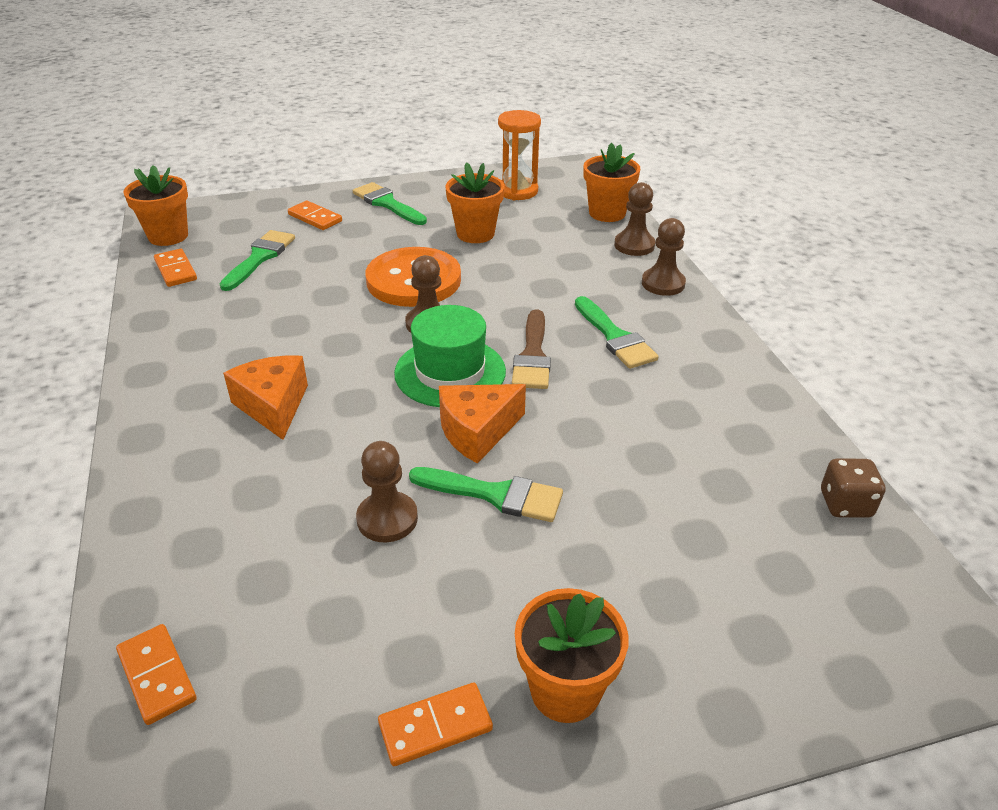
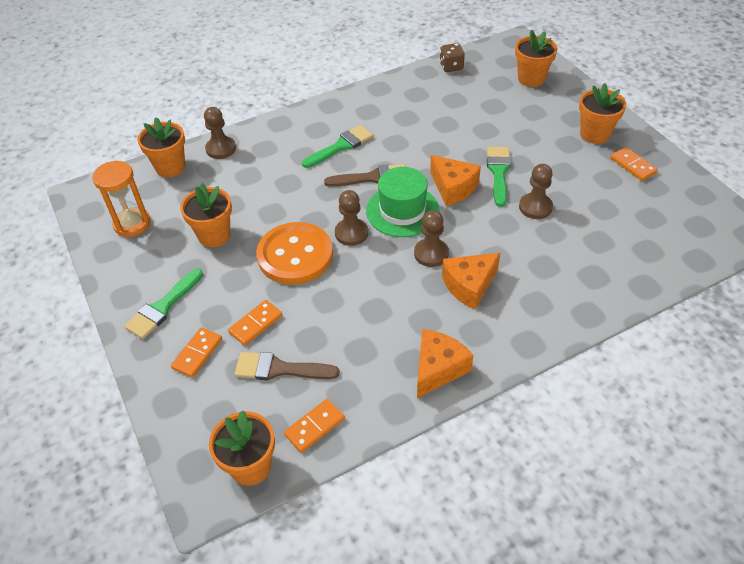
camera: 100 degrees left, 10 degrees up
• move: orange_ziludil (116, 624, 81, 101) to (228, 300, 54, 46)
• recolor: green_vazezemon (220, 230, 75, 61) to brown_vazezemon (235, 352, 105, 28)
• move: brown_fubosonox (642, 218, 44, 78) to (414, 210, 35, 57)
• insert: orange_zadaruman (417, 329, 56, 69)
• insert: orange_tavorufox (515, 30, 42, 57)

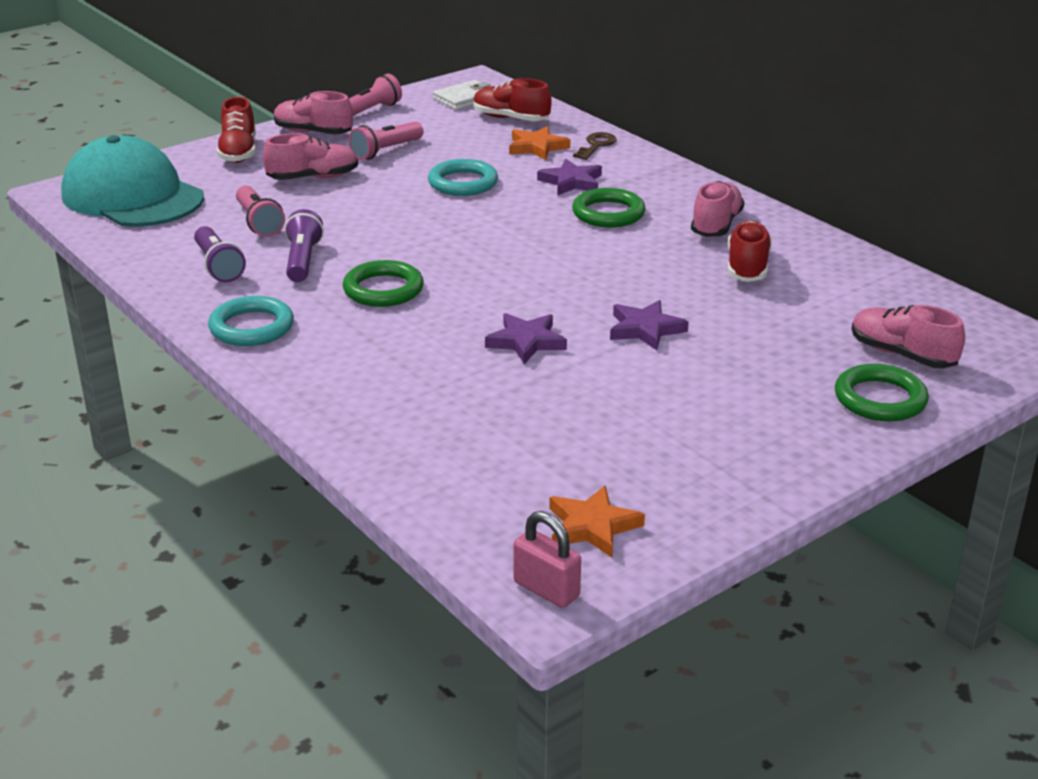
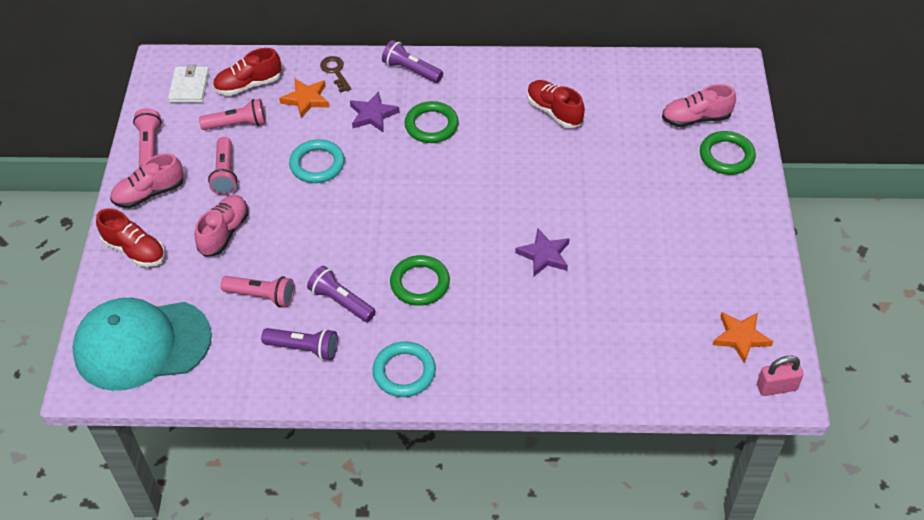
camera: 50 degrees left, 20 degrees up
• insert: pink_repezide (199, 99, 67, 31)
• insert: purple_repezide (382, 40, 61, 43)
• delete: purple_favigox (610, 300, 79, 50)
• delete: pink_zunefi (691, 181, 53, 56)

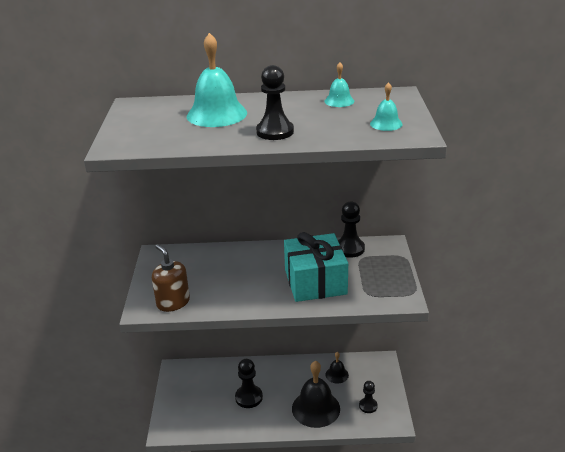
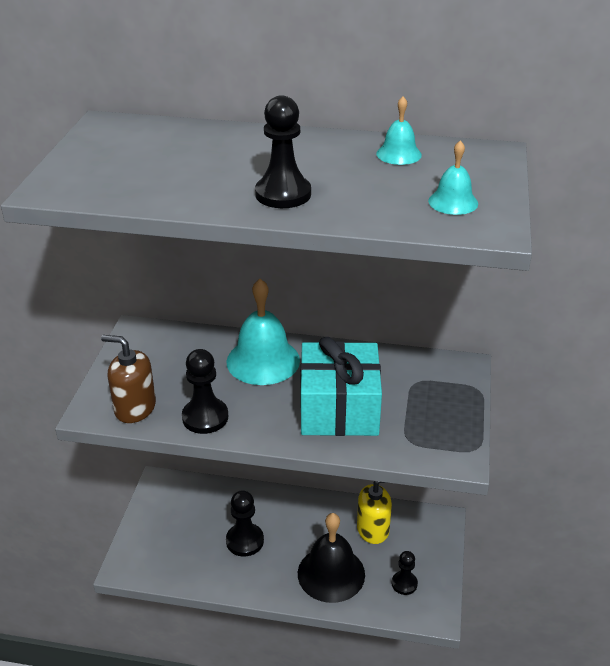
camera: 10 degrees right, 5 degrees up
• rotate: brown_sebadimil (152, 244, 38, 68) = (101, 335, 55, 88) 45 degrees counterclockwise
• move: black_fubosonox (338, 201, 27, 57) to (182, 349, 46, 85)
• move: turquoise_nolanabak (187, 33, 60, 94) to (226, 279, 74, 106)
• replace: black_nolanabak (325, 352, 24, 31) to yellow_sebadimil (357, 481, 35, 63)

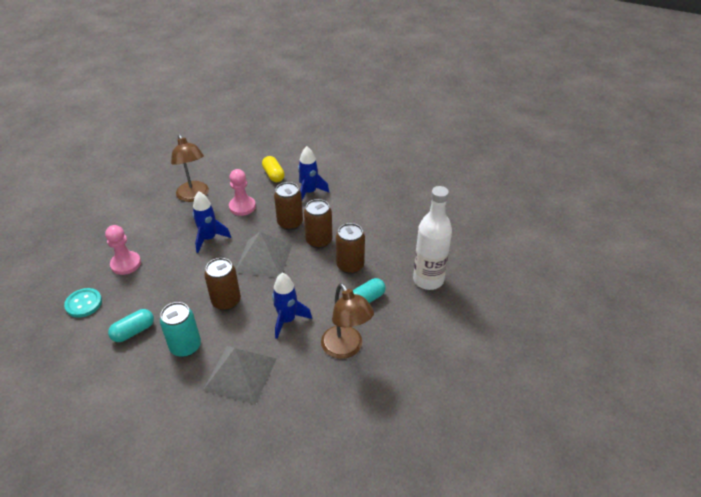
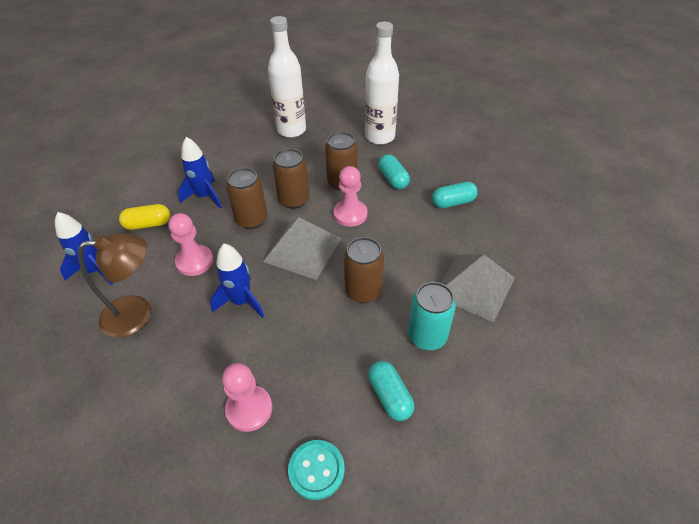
camera: 75 degrees left, 5 degrees up
• move: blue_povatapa (272, 273, 40, 66) to (55, 212, 58, 73)
• insert: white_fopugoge (268, 16, 38, 122)
• insert: pink_fubosonox (333, 166, 34, 61)
• replace: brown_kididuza (321, 283, 53, 76) to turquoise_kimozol (432, 182, 46, 26)

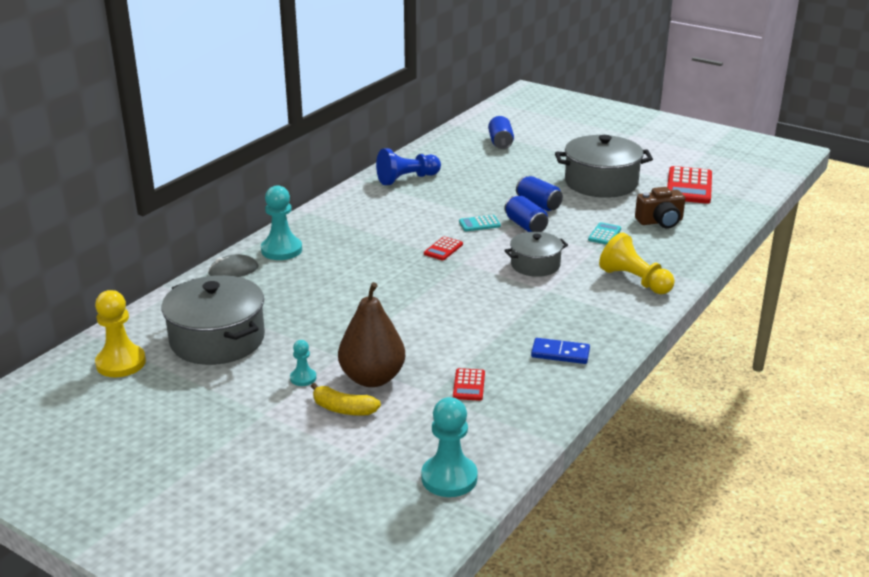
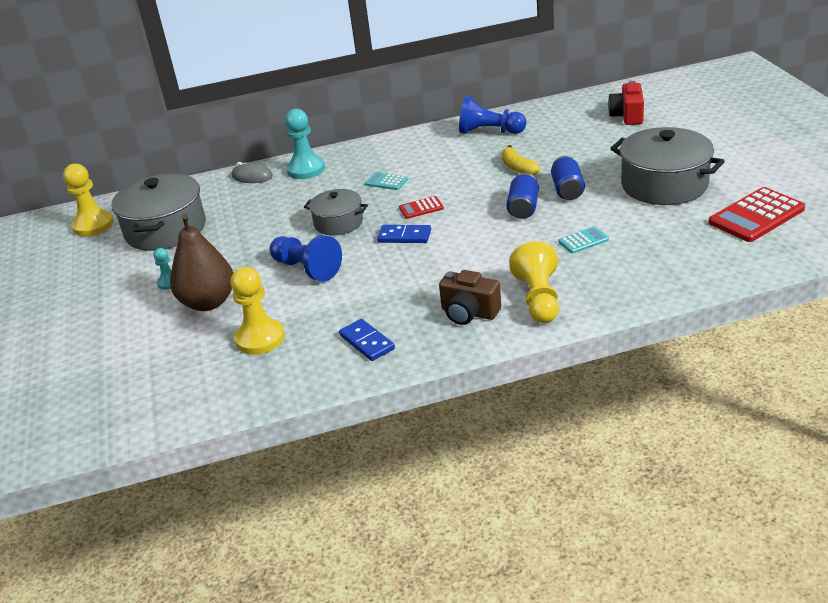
camera: 45 degrees right, 5 degrees up
• replace: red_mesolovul (453, 368, 32, 33) to yellow_fubosonox (230, 267, 55, 88)
• insert: blue_fubosonox (269, 235, 73, 47)
• move: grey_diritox (504, 232, 64, 45) to (304, 189, 64, 46)
• move: turquoise_mesolovul (459, 215, 42, 16) to (365, 172, 43, 18)
• insert: blue_ziludil (377, 225, 54, 18)
• move: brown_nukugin (635, 187, 50, 41) to (439, 270, 62, 55)
• move: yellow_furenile (310, 383, 71, 33) to (502, 145, 39, 30)
• replace: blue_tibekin (488, 116, 26, 33) to red_nukugin (608, 81, 36, 44)
• delete: turquoise_fubosonox (421, 397, 57, 100)

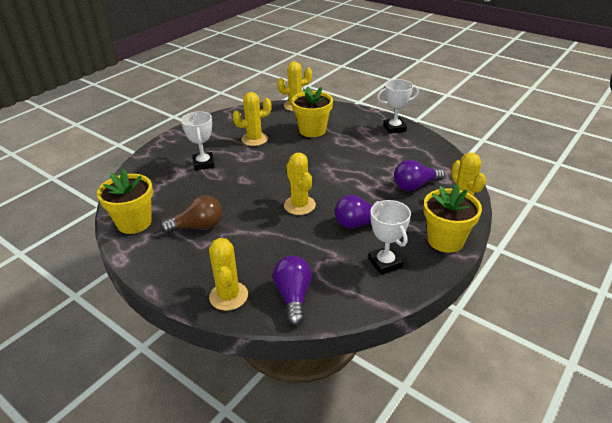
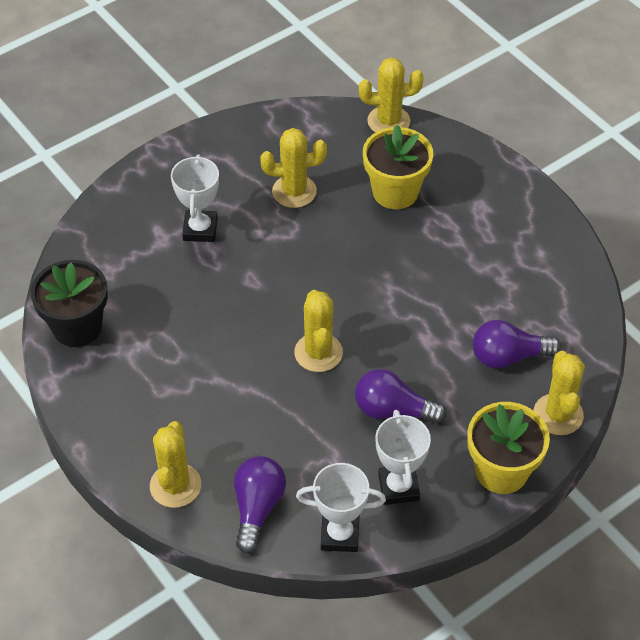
camera: 15 degrees right, 15 degrees up
• recolor: yellow_tavorufox (97, 169, 56, 65) to black_tavorufox (31, 260, 77, 87)
• move: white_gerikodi (377, 79, 42, 55) to (296, 463, 90, 89)
• delete: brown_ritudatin (161, 195, 61, 39)

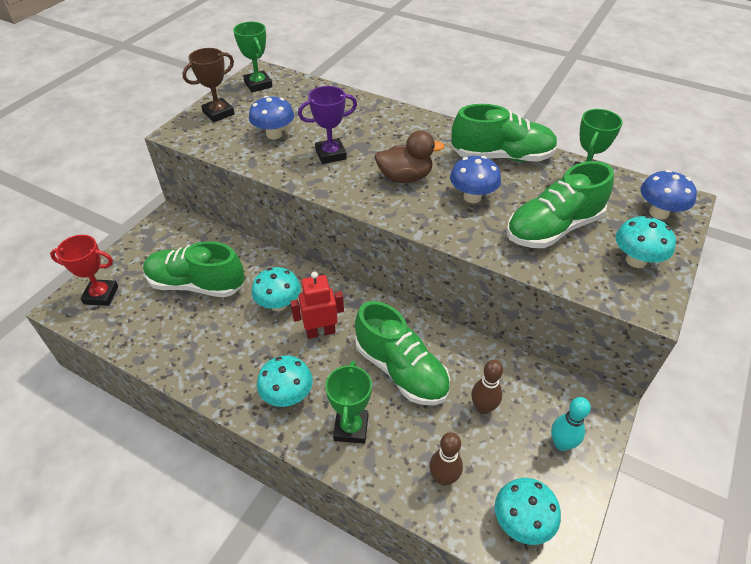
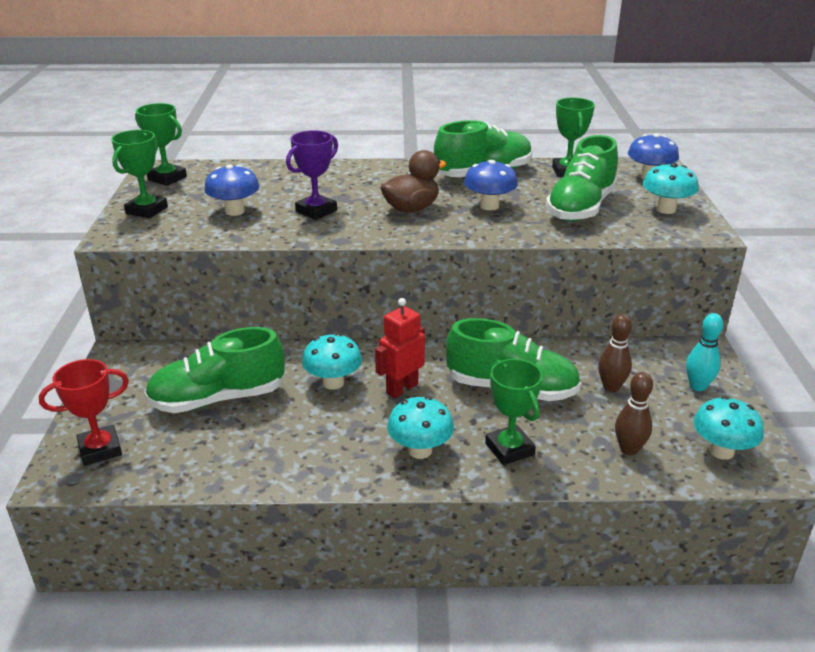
camera: 30 degrees left, 15 degrees down
• recolor: brown_gerikodi (182, 48, 53, 74) to green_gerikodi (111, 130, 57, 88)

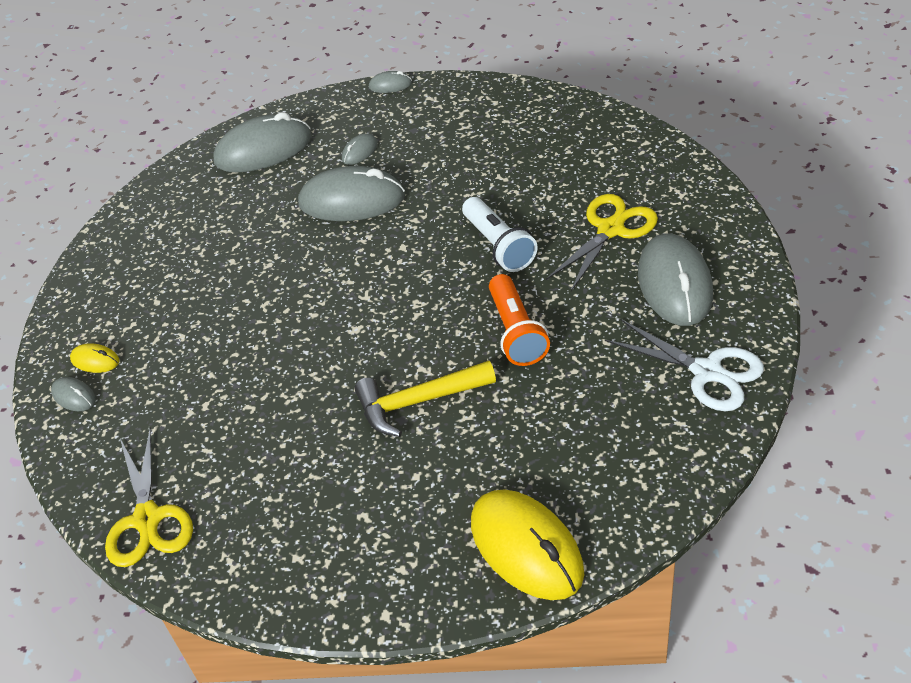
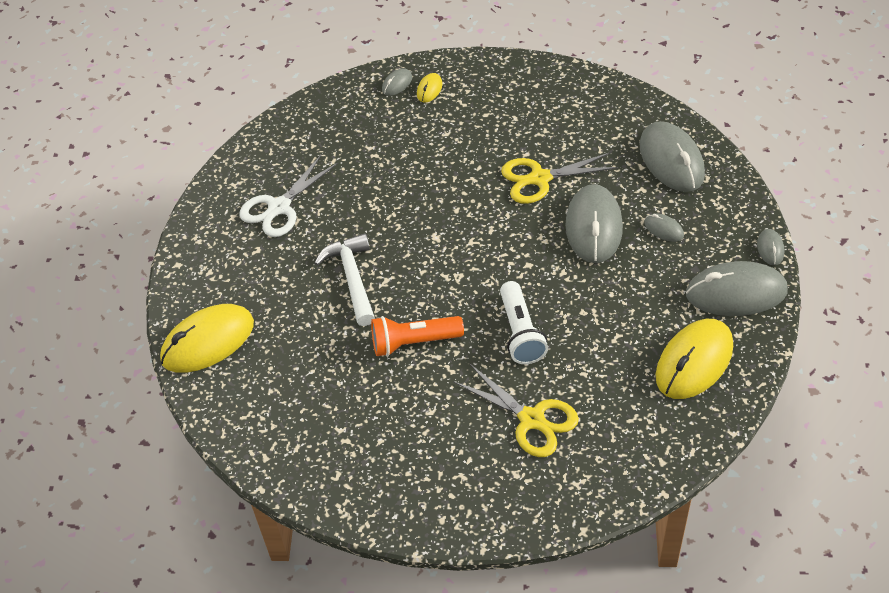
camera: 90 degrees right, 5 degrees up
• move: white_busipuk (605, 319, 159, 92) to (239, 154, 99, 83)
• recolor: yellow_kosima (354, 361, 142, 76) to white_kosima (314, 233, 61, 93)
• rotate: white_repezide (462, 197, 75, 75) = (500, 281, 48, 83) 75 degrees counterclockwise
• move: yellow_busipuk (105, 428, 88, 139) to (501, 152, 117, 52)
• insert: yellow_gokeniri (656, 319, 77, 80)
• move: grey_gokeniri (638, 234, 75, 92) to (686, 261, 102, 55)

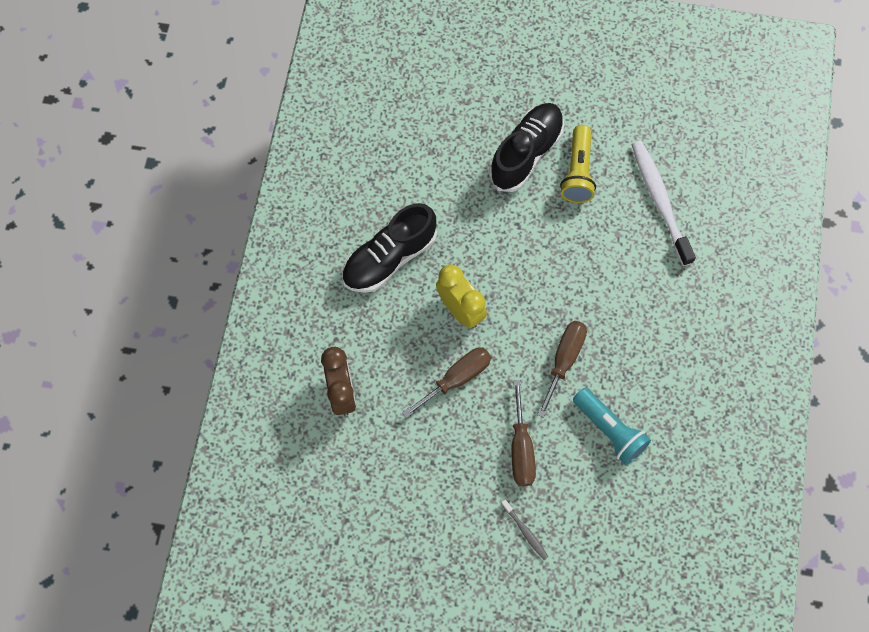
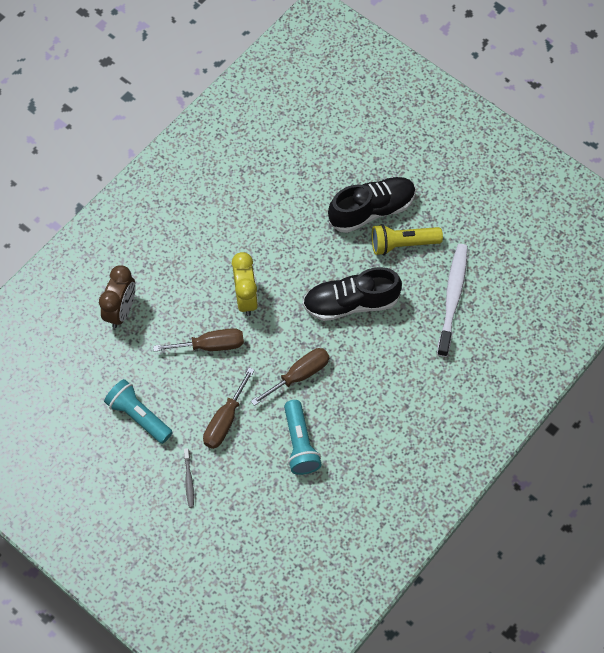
camera: 30 degrees right, 5 degrees down
• insert: turquoise_repezide (104, 379, 69, 65)
• move: black_zunefi (342, 203, 95, 90) to (303, 267, 99, 54)
• rotate: yellow_repezide (560, 125, 36, 78) = (372, 224, 71, 31) 45 degrees clockwise

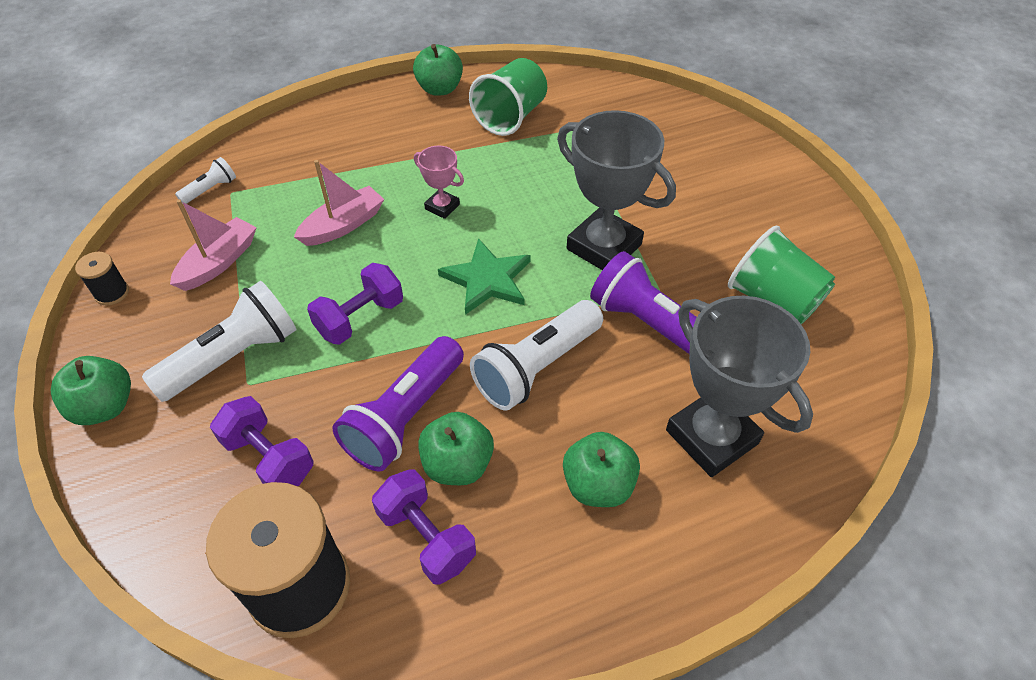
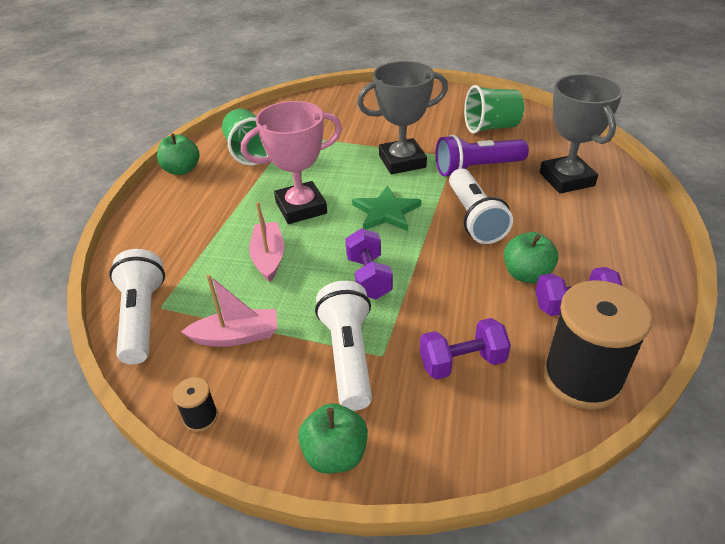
camera: 55 degrees left, 10 degrees down
• resize: white_repezide (175, 157, 61, 47) = (109, 249, 56, 116) x2.05
• rotate: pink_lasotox (170, 199, 87, 92) = (181, 275, 96, 72) 105 degrees clockwise
• resize: pink_gerikodi (414, 146, 50, 73) = (241, 101, 101, 123) x2.06
• rotate: grey_gerikodi (666, 296, 147, 181) = (540, 74, 83, 120) 75 degrees clockwise
• delete: purple_repezide (332, 336, 132, 136)
• delete: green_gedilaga (563, 432, 77, 75)

